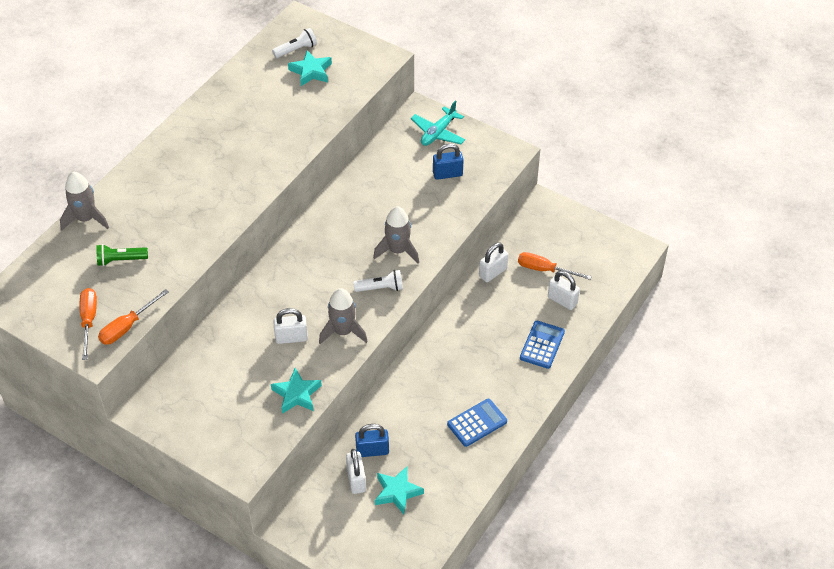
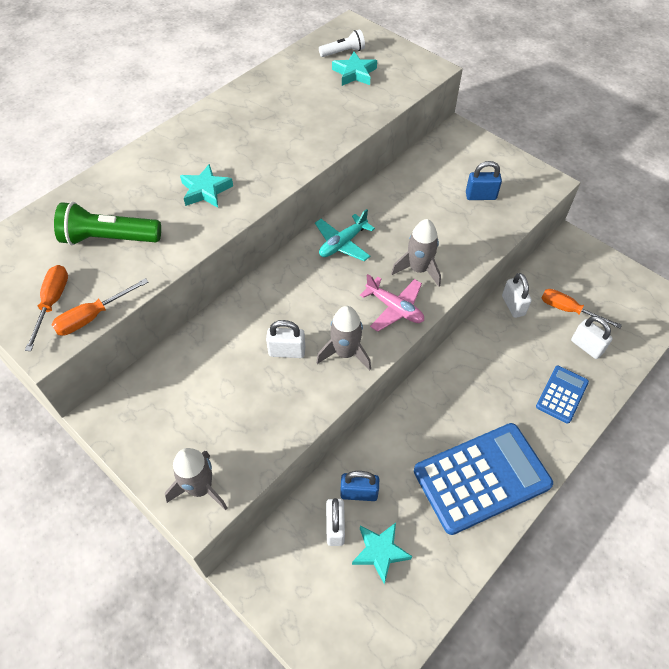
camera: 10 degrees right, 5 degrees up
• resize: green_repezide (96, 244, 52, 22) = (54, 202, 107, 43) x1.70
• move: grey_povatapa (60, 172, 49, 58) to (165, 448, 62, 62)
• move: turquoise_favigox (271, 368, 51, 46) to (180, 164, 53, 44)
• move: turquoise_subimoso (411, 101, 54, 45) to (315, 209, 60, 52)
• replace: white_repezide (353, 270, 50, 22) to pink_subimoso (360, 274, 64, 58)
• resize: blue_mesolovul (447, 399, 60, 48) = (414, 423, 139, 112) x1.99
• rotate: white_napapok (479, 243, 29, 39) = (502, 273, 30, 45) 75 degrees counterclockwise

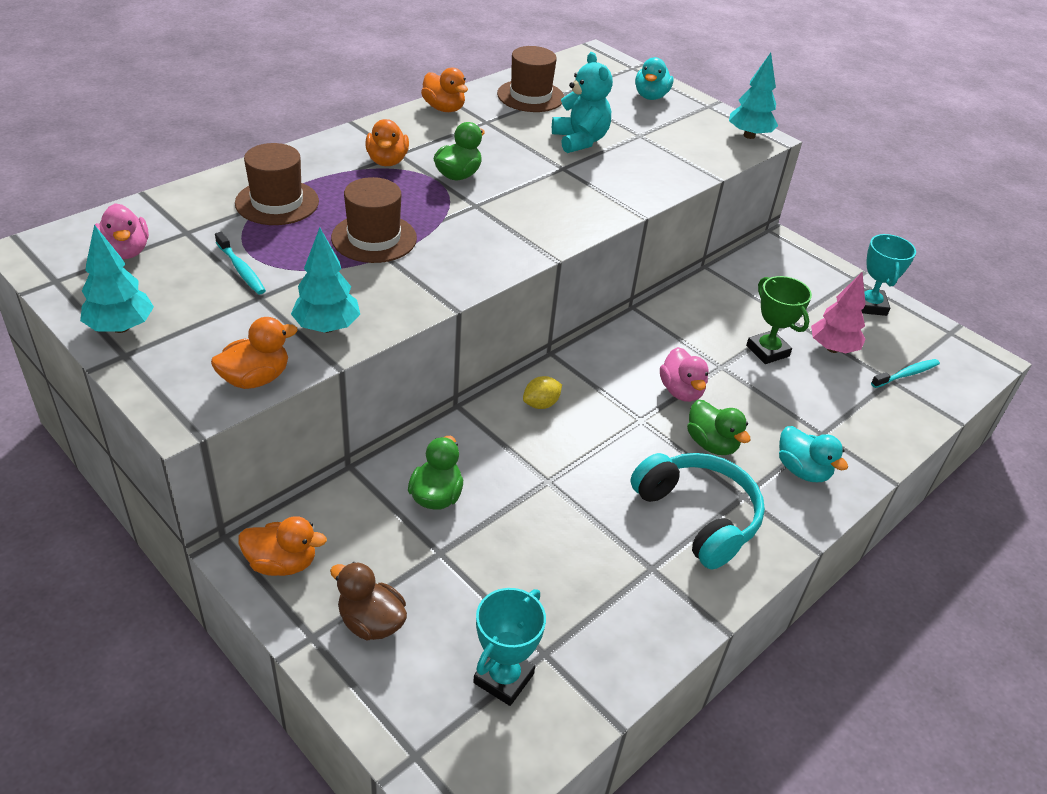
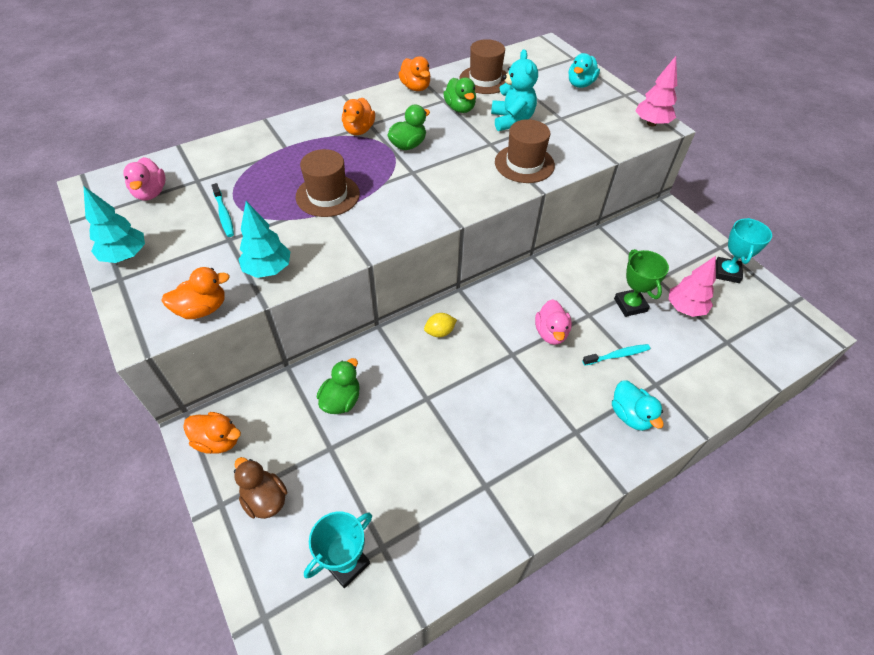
camera: 15 degrees right, 10 degrees up
• move: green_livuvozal (687, 400, 64, 55) to (443, 78, 33, 35)
• move: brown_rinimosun (235, 143, 84, 82) to (495, 119, 60, 64)
• move: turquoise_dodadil (871, 359, 69, 29) to (582, 344, 68, 22)
• recolor: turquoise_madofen (729, 53, 49, 86) to pink_madofen (636, 56, 41, 71)
• delete: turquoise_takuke (630, 453, 135, 116)

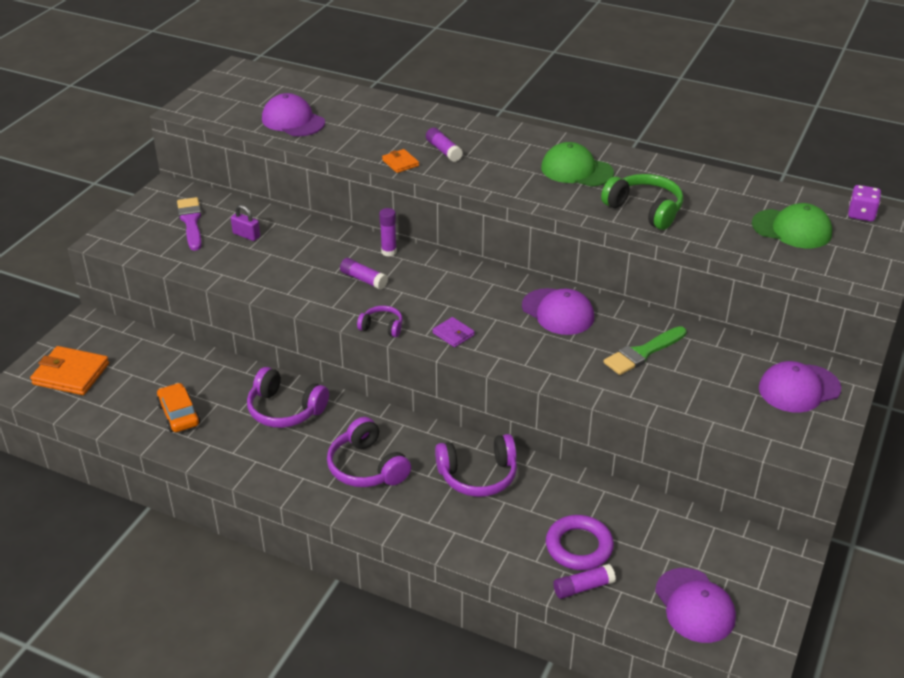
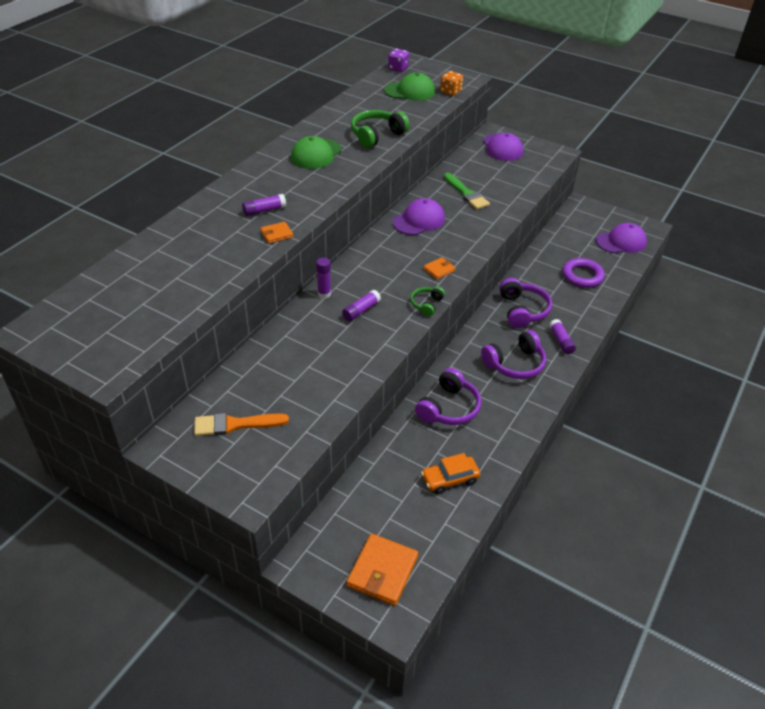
camera: 85 degrees left, 5 degrees up
• recolor: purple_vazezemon (177, 197, 25, 54) to orange_vazezemon (194, 413, 95, 23)
• rotate: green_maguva (752, 203, 80, 45) = (384, 72, 51, 29) 60 degrees clockwise
• recolor: purple_takuke (357, 306, 46, 31) to green_takuke (410, 286, 35, 30)
• recolor: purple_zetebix (432, 317, 43, 30) to orange_zetebix (423, 257, 33, 23)
• insert: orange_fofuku (440, 71, 23, 25)
• move: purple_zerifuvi (553, 564, 63, 35) to (549, 319, 27, 35)
• delete: purple_napapok (231, 205, 29, 36)
• delete: purple_maguva (262, 93, 63, 43)

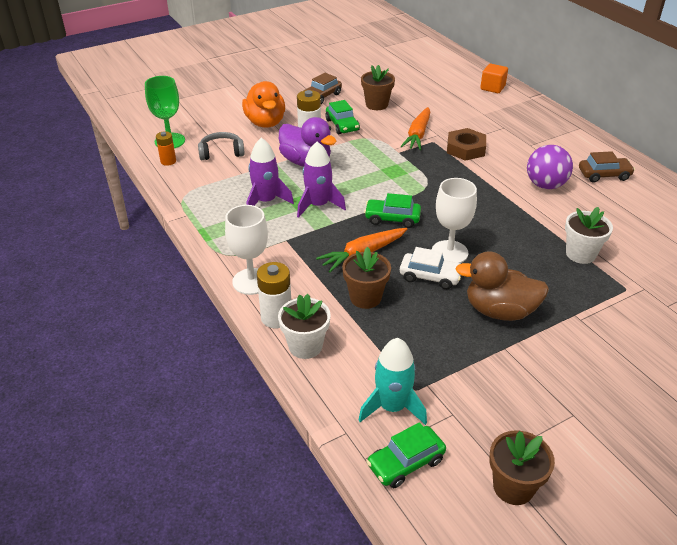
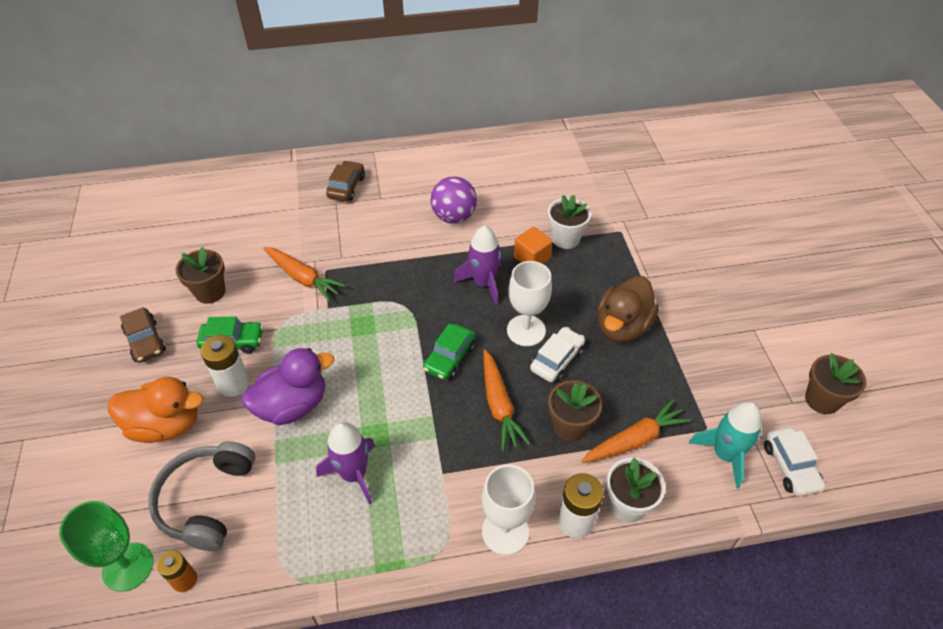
camera: 70 degrees left, 10 degrees up
• resize: grey_takuke (198, 132, 47, 28) = (148, 441, 107, 110) x1.53
• move: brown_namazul (579, 151, 56, 32) to (326, 161, 39, 40)
• move: purple_povatapa (297, 142, 49, 76) to (453, 225, 49, 80)
• move: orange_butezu (480, 64, 28, 29) to (514, 227, 39, 37)
• insert: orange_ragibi (582, 399, 109, 64)
• recolor: green_namazul (367, 422, 79, 66) to white_namazul (764, 427, 61, 69)
• delete: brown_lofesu (447, 128, 39, 33)

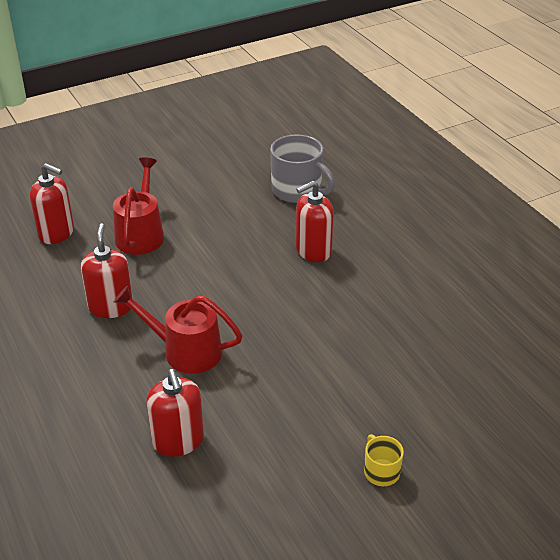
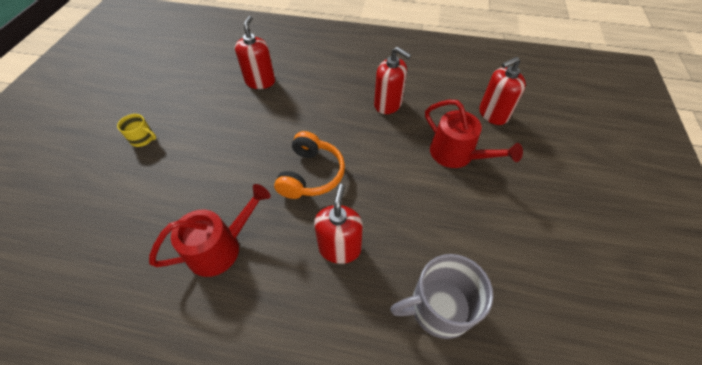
camera: 130 degrees right, 15 degrees up
• move: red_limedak (114, 286, 129, 88) to (149, 184, 122, 93)
• rotate: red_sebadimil (146, 369, 58, 88) = (235, 16, 40, 73) 75 degrees clockwise
• insert: orange_takuke (274, 131, 71, 68)

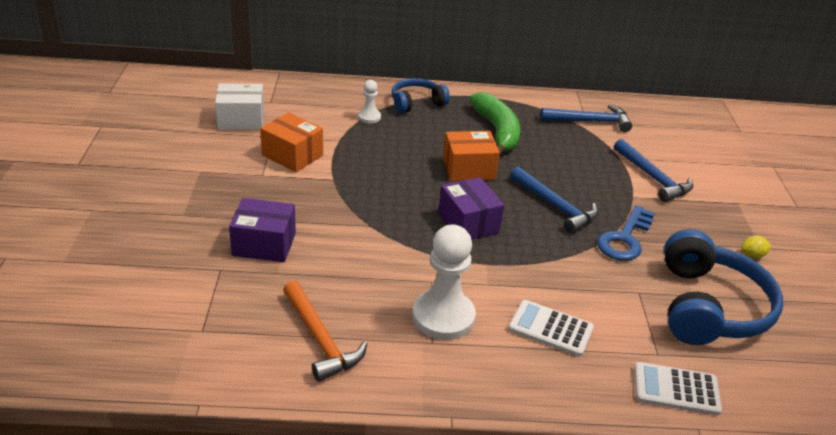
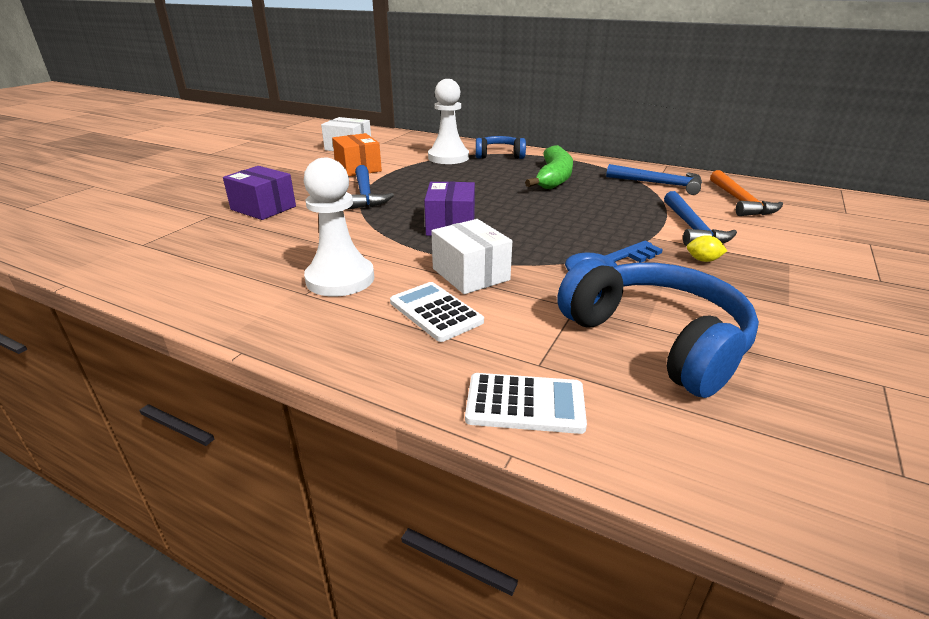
camera: 30 degrees right, 5 degrees down
• move: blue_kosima (510, 167, 88, 66) to (348, 165, 46, 45)
• resize: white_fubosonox (358, 80, 23, 43) = (428, 79, 41, 85) x2.00
• insert: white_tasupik (431, 219, 81, 75)
• rotate: white_mesolovul (634, 362, 88, 53) = (465, 373, 122, 61) 150 degrees clockwise
• rotate: blue_takuke (664, 229, 119, 116) = (557, 259, 202, 139) 75 degrees counterclockwise
• move: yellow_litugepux (741, 236, 30, 22) to (687, 235, 40, 27)
• move: orange_kosima (283, 281, 84, 101) to (710, 170, 73, 46)
• delete: orange_tasupik (443, 131, 57, 50)

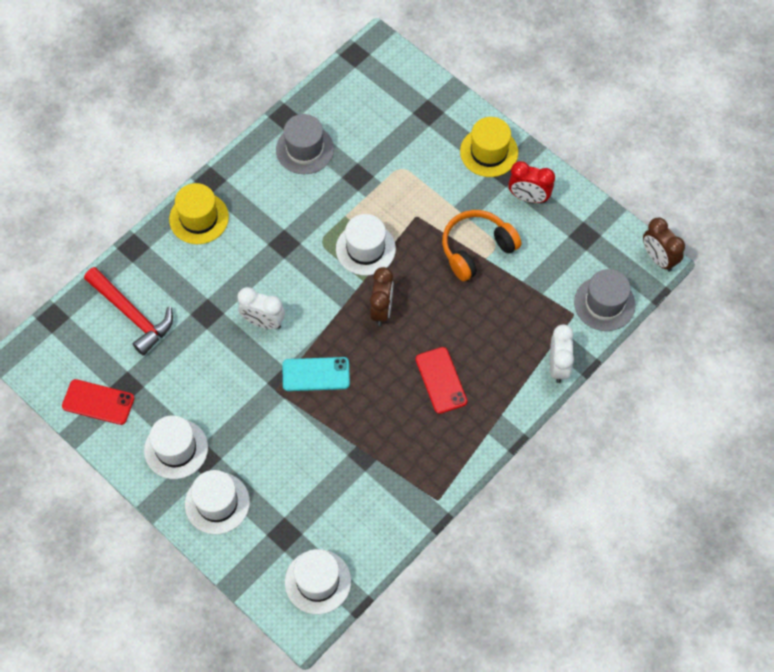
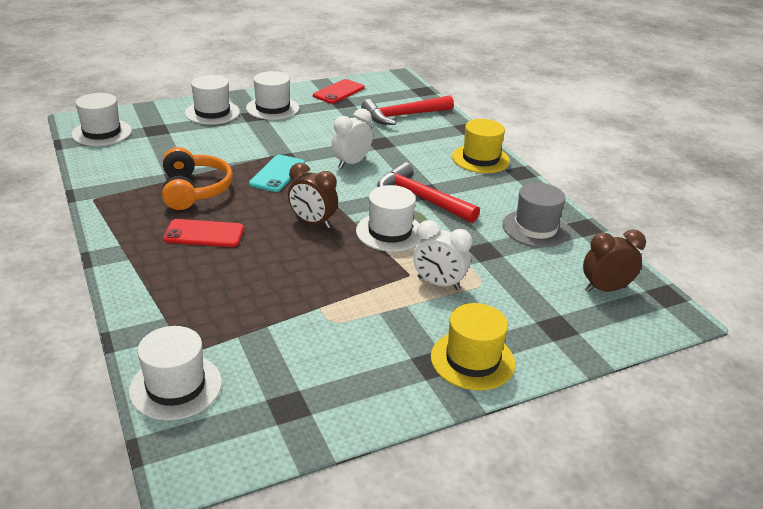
camera: 110 degrees right, 30 degrees down
• recolor: grey_rinimosun (574, 269, 62, 62) to white_rinimosun (129, 326, 93, 95)
• move: orange_takuke (442, 210, 80, 71) to (162, 147, 71, 63)
• insert: red_kosima (377, 162, 103, 61)
• move: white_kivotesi (550, 324, 24, 59) to (413, 220, 59, 70)
• move: brown_kivotesi (643, 218, 42, 54) to (583, 230, 63, 62)
• delete: red_kivotesi (508, 161, 47, 42)

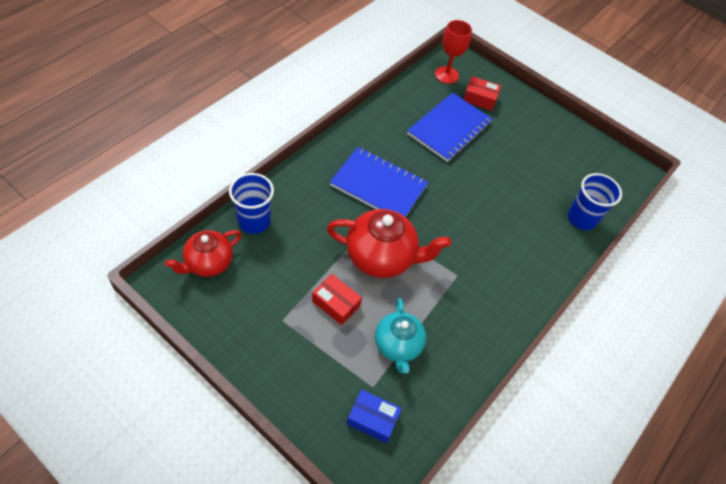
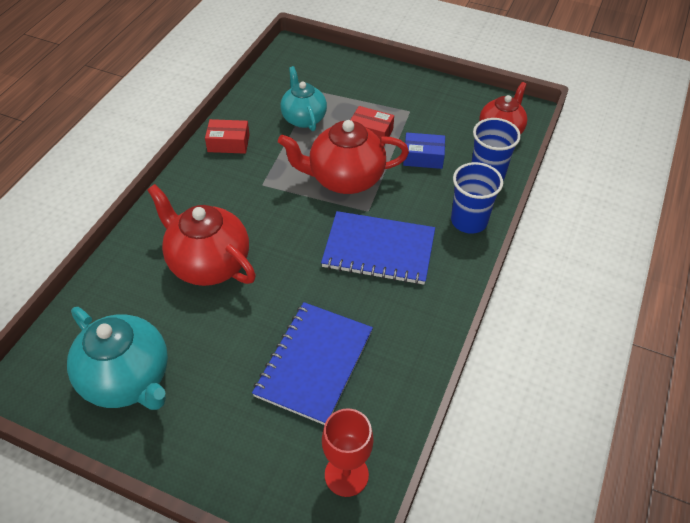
camera: 170 degrees right, 5 degrees down
• insert: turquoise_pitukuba (67, 307, 101, 103)
• insert: red_pitukuba (147, 184, 109, 102)
• move: red_tasupik (463, 76, 38, 35) to (205, 119, 45, 35)
• move: blue_tasupik (347, 389, 55, 54) to (403, 133, 42, 36)
• move: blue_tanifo (568, 173, 54, 57) to (451, 162, 52, 72)

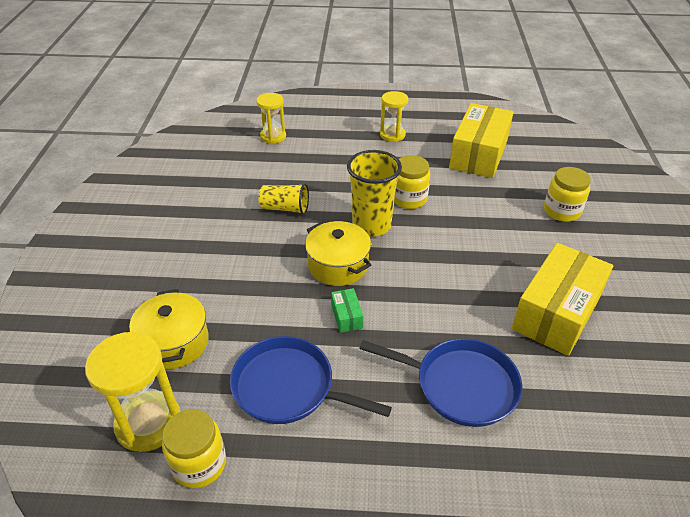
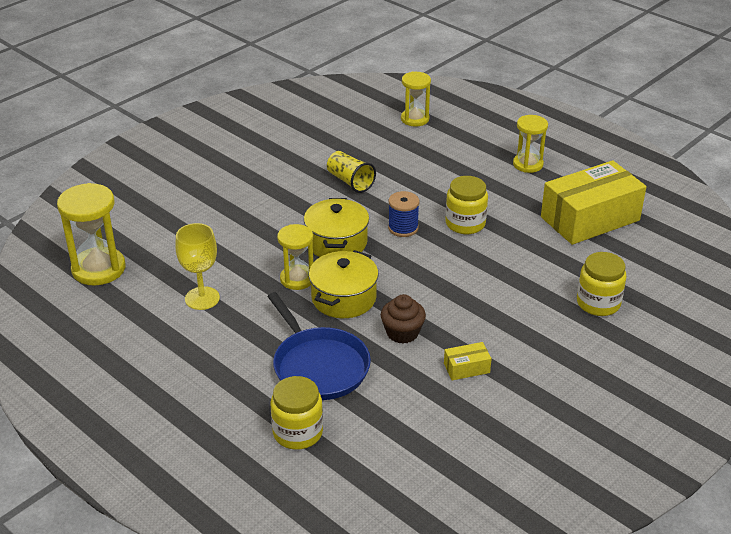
camera: 40 degrees right, 5 degrees down
• replace: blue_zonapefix (230, 336, 162, 88) to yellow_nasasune (175, 223, 45, 87)
• move: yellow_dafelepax (162, 409, 64, 79) to (271, 376, 52, 74)
• replace: green_tasupik (331, 288, 32, 45) to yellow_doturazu (277, 224, 36, 66)
• move: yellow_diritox (129, 289, 80, 80) to (309, 250, 70, 68)
• insert: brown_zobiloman (381, 294, 45, 50)
• replace: yellow_tanifo (347, 150, 55, 87) to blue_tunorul (388, 191, 31, 46)
• resize: yellow_tasupik (512, 243, 101, 113) = (444, 342, 48, 38) x0.41

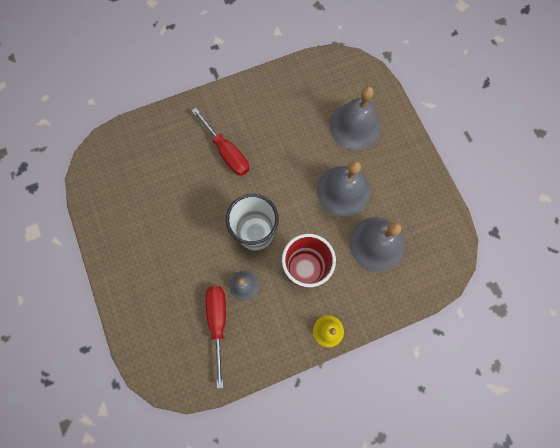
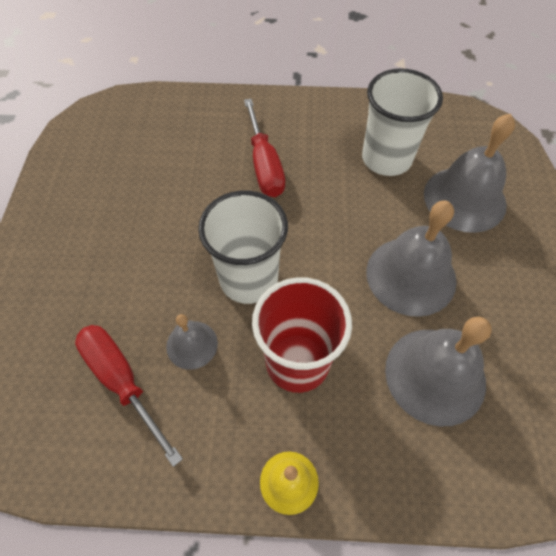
camera: 25 degrees right, 15 degrees down
• rotate: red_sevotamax (206, 286, 20, 102) = (75, 325, 108, 142) 60 degrees counterclockwise
• insert: white_tanifo (362, 68, 81, 108)

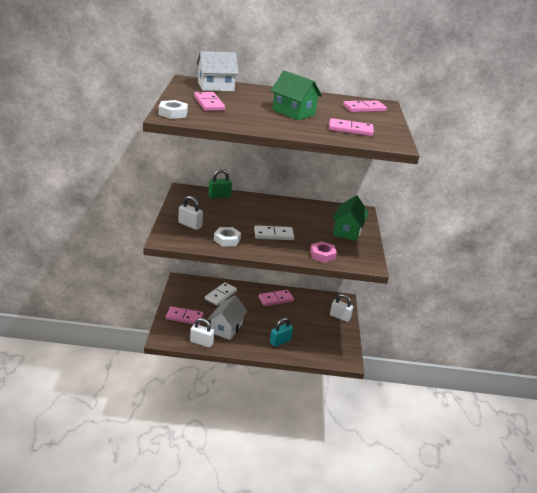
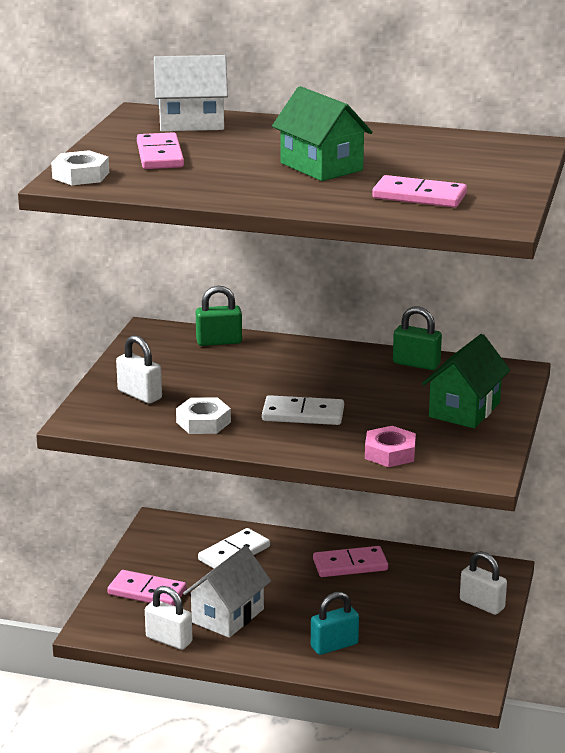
camera: 15 degrees right, 5 degrees down
• insert: green_napapok (393, 307, 49, 63)
• delete: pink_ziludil (343, 101, 44, 11)

